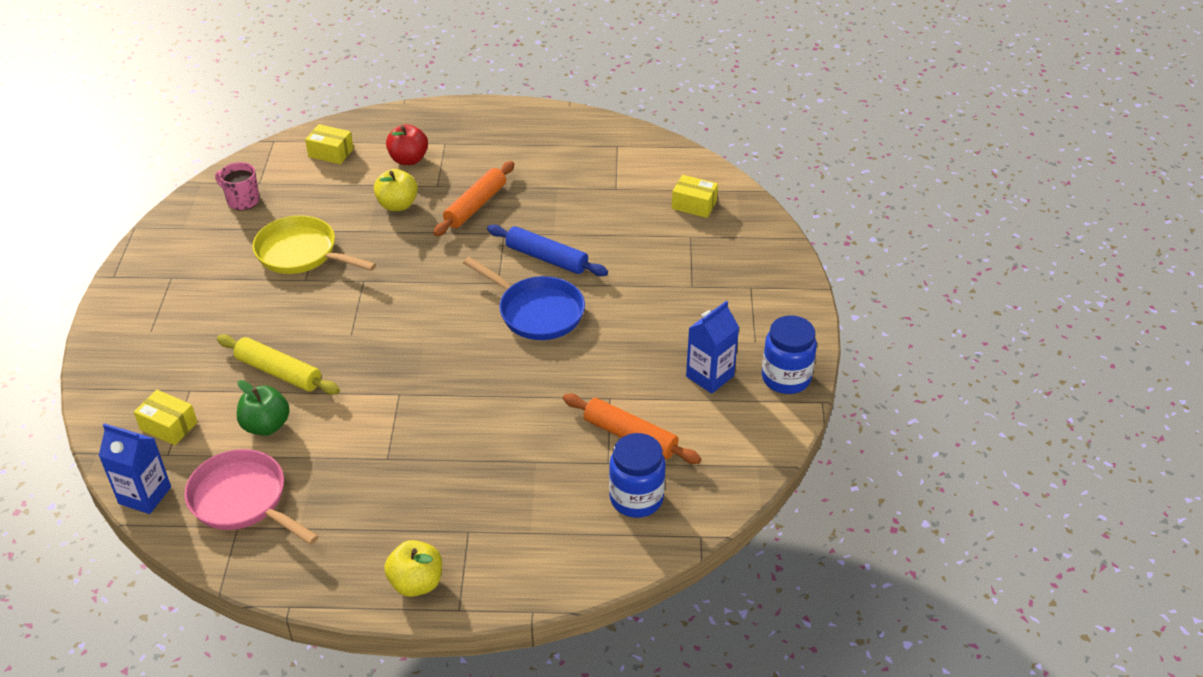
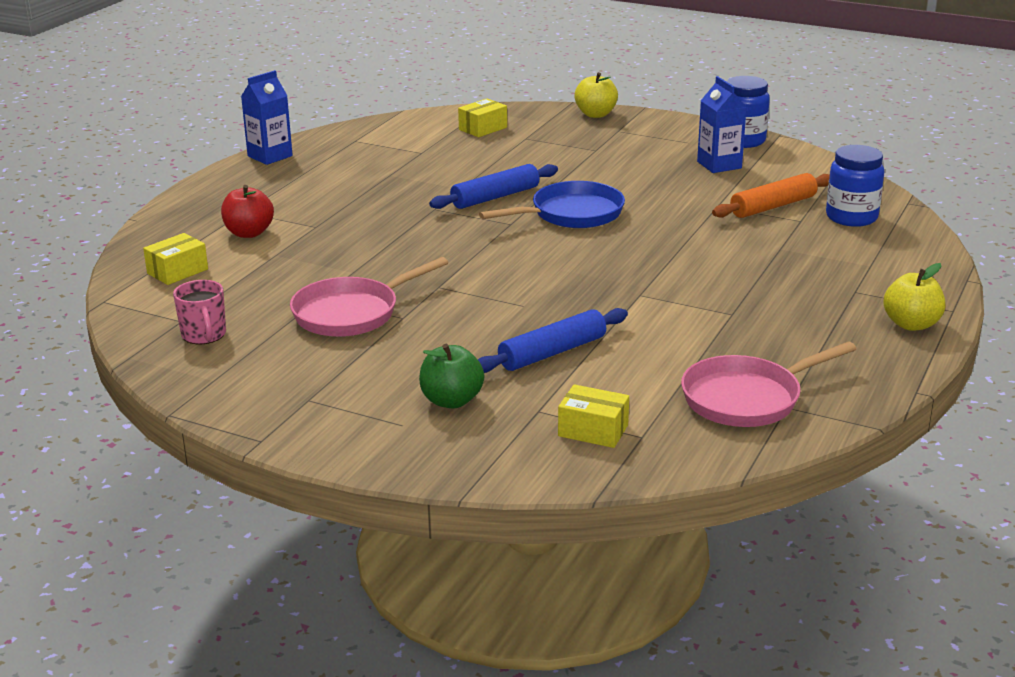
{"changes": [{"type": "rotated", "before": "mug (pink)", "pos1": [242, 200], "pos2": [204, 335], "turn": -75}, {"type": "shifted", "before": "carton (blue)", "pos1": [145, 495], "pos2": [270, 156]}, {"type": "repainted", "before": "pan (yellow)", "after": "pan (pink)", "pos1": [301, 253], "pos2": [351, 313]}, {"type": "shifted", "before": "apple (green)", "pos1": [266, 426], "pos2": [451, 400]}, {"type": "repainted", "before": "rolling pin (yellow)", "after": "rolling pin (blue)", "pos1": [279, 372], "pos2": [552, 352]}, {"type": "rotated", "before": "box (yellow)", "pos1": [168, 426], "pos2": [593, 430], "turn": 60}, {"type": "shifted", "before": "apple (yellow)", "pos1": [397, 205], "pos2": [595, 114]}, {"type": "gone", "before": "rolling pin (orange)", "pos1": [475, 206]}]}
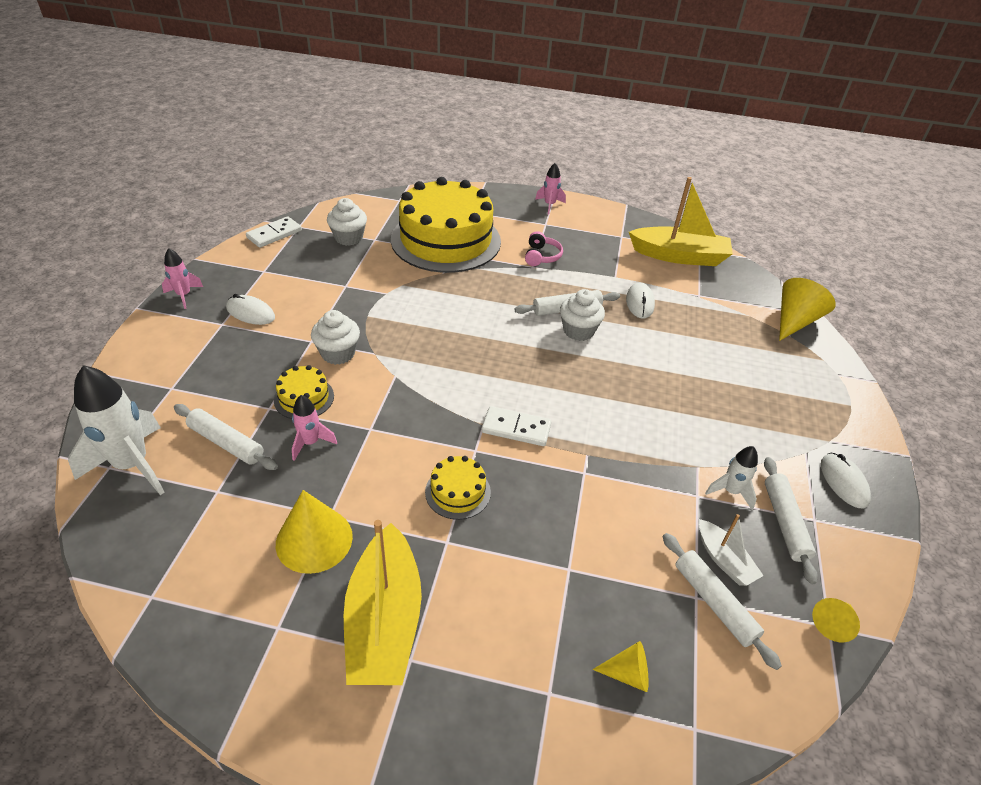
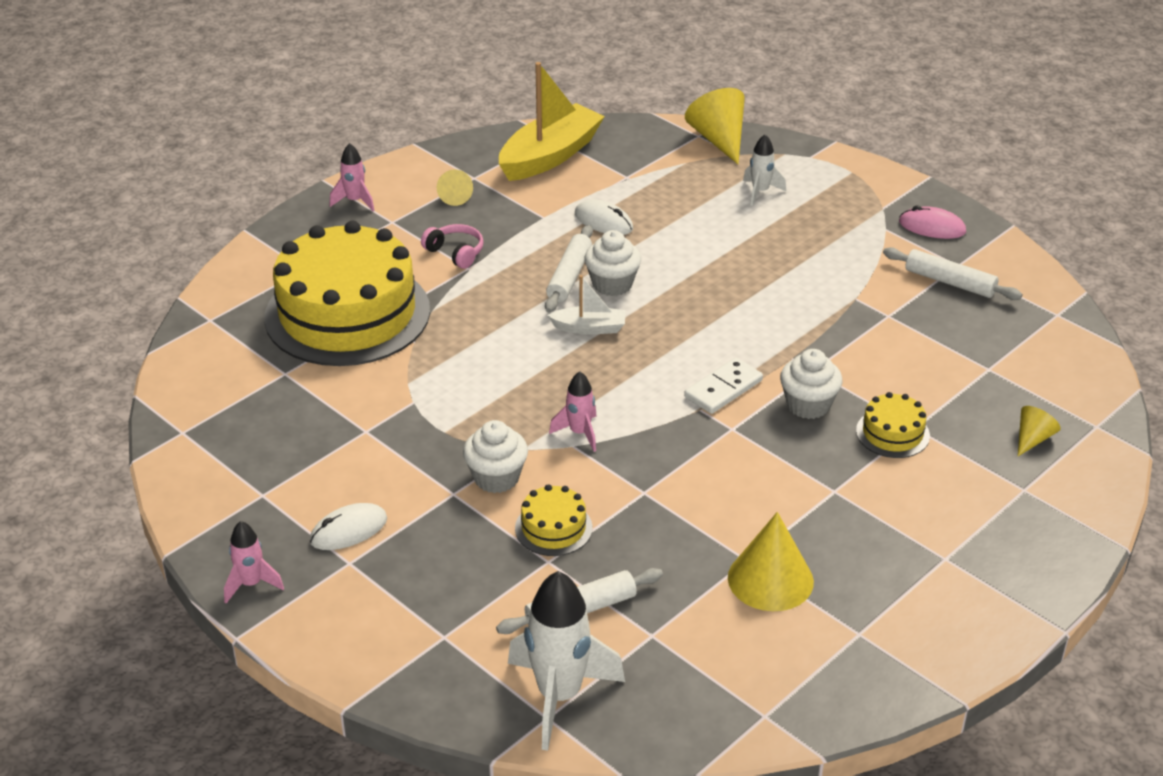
{"changes": [{"type": "shifted", "before": "cone (yellow)", "pos1": [833, 623], "pos2": [455, 196]}, {"type": "shifted", "before": "boat (white)", "pos1": [724, 560], "pos2": [589, 328]}, {"type": "shifted", "before": "rocket (pink)", "pos1": [310, 443], "pos2": [579, 433]}, {"type": "shifted", "before": "rocket (white)", "pos1": [730, 491], "pos2": [760, 192]}, {"type": "shifted", "before": "cupcake (white)", "pos1": [349, 238], "pos2": [808, 405]}, {"type": "shifted", "before": "cake (yellow)", "pos1": [458, 492], "pos2": [892, 433]}, {"type": "repainted", "before": "mouse (white)", "after": "mouse (pink)", "pos1": [843, 482], "pos2": [932, 227]}, {"type": "gone", "before": "domino (white)", "pos1": [274, 234]}, {"type": "gone", "before": "boat (yellow)", "pos1": [384, 620]}, {"type": "gone", "before": "rolling pin (white)", "pos1": [714, 603]}]}
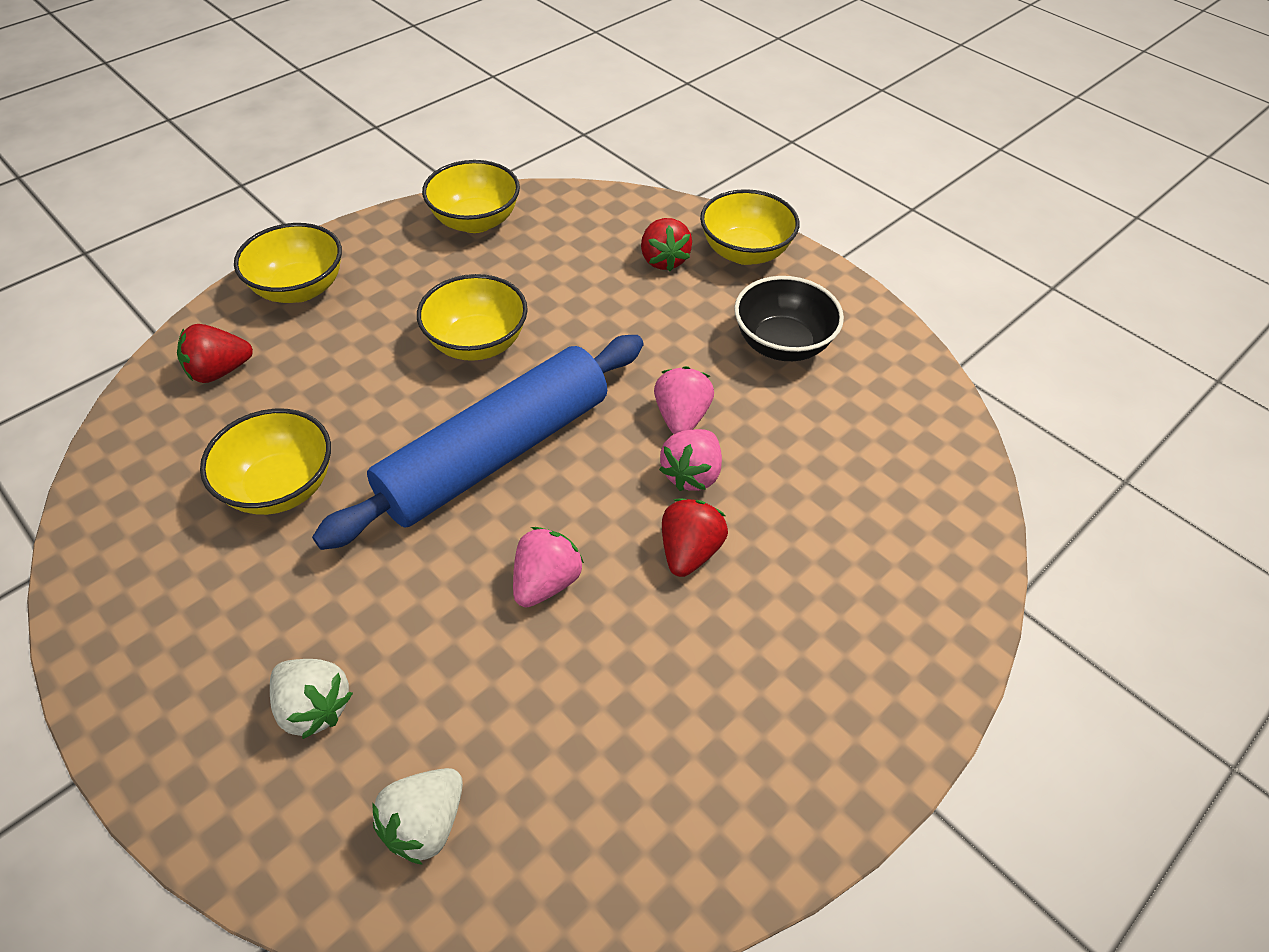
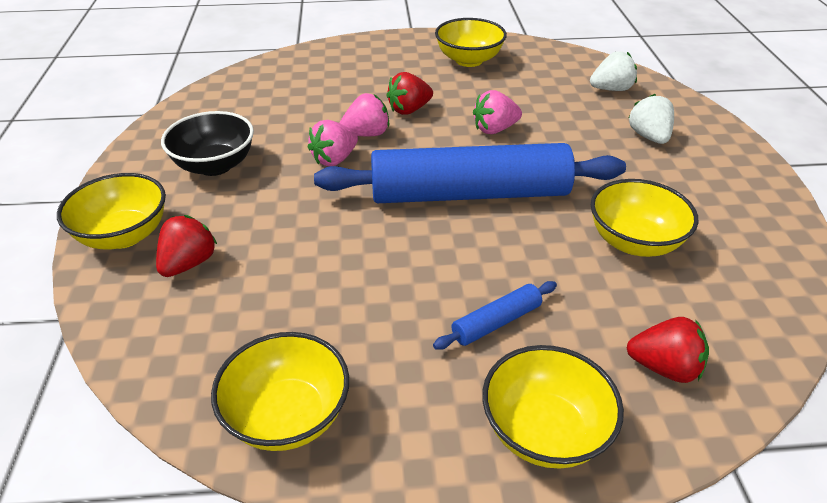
{"changes": [{"type": "new", "after": "rolling pin (blue)", "pos2": [496, 322]}, {"type": "shifted", "before": "bowl (yellow)", "pos1": [477, 343], "pos2": [469, 60]}]}
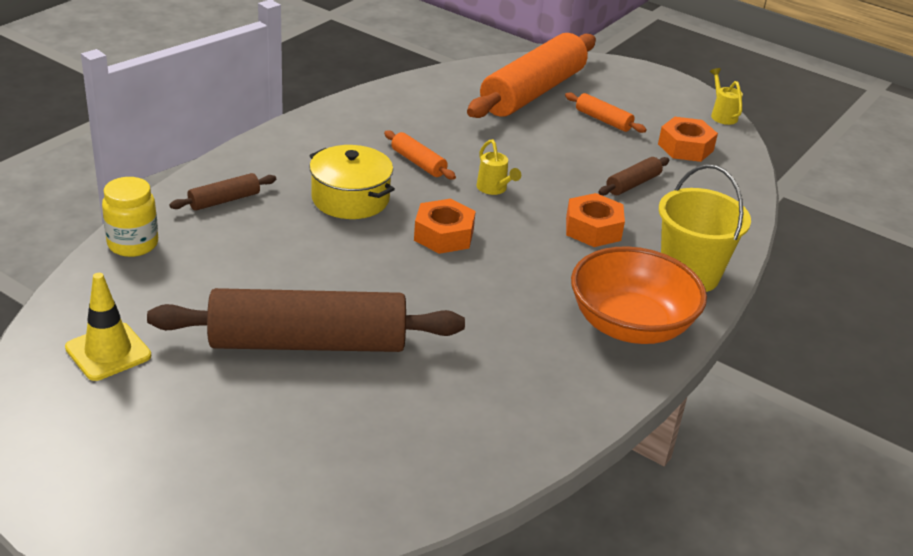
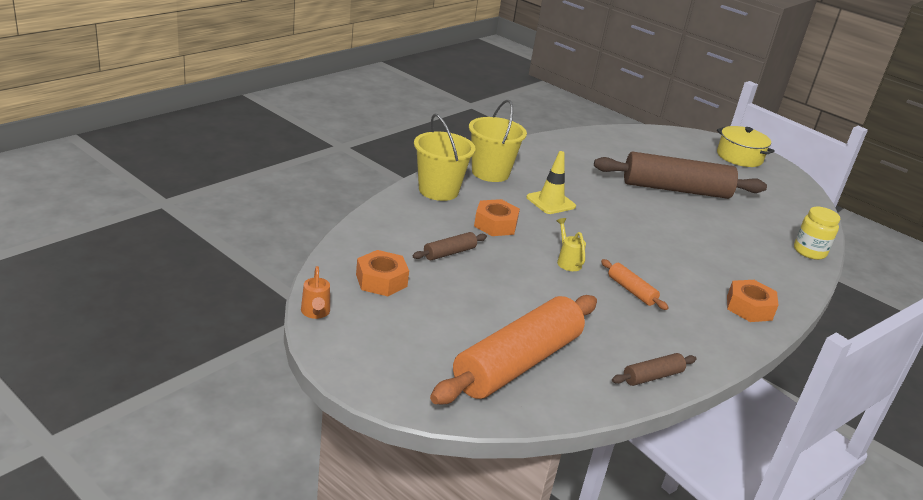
{"changes": [{"type": "repainted", "before": "watering can (yellow)", "after": "watering can (orange)", "pos1": [722, 115], "pos2": [315, 313]}, {"type": "swapped", "before": "bowl (orange)", "after": "bucket (yellow)", "pos1": [630, 325], "pos2": [490, 173]}, {"type": "shifted", "before": "traffic cone (yellow)", "pos1": [108, 352], "pos2": [550, 202]}, {"type": "shifted", "before": "rolling pin (brown)", "pos1": [224, 200], "pos2": [652, 376]}, {"type": "shifted", "before": "pot (yellow)", "pos1": [350, 199], "pos2": [739, 157]}, {"type": "shifted", "before": "nut (orange)", "pos1": [443, 235], "pos2": [749, 308]}, {"type": "gone", "before": "rolling pin (orange)", "pos1": [603, 120]}]}
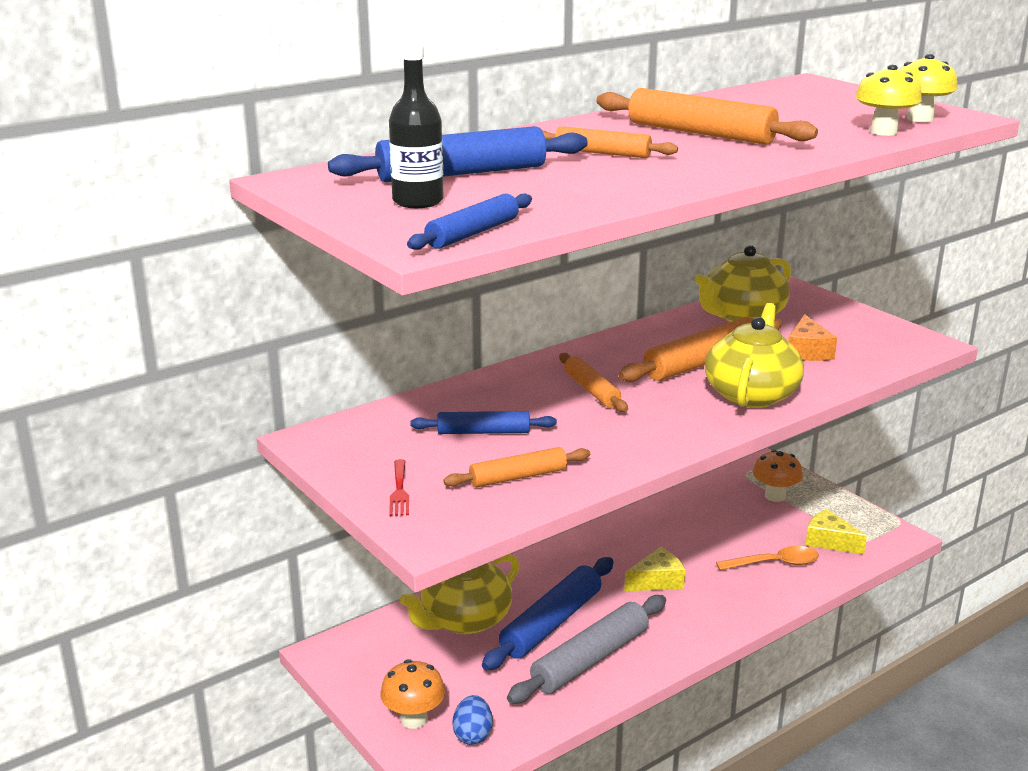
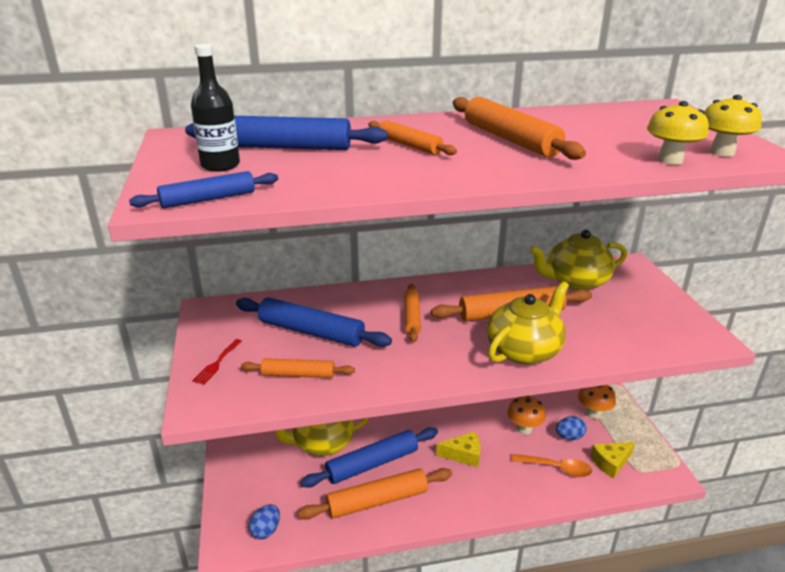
{"changes": [{"type": "scaled", "before": "rolling pin (blue)", "pos1": [483, 432], "pos2": [311, 332], "scale": 1.67}, {"type": "repainted", "before": "rolling pin (grey)", "after": "rolling pin (orange)", "pos1": [590, 660], "pos2": [377, 501]}, {"type": "shifted", "before": "mushroom (orange)", "pos1": [414, 719], "pos2": [524, 429]}, {"type": "new", "after": "egg (blue)", "pos2": [569, 437]}, {"type": "rotated", "before": "cheese (yellow)", "pos1": [829, 541], "pos2": [611, 463], "turn": -90}, {"type": "gone", "before": "cheese (orange)", "pos1": [807, 351]}]}
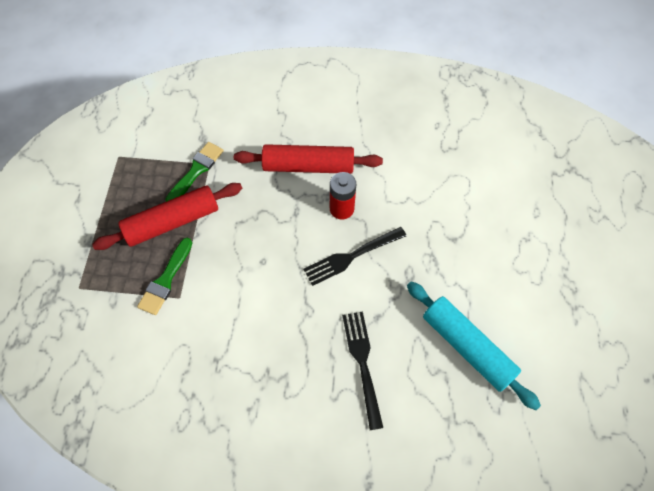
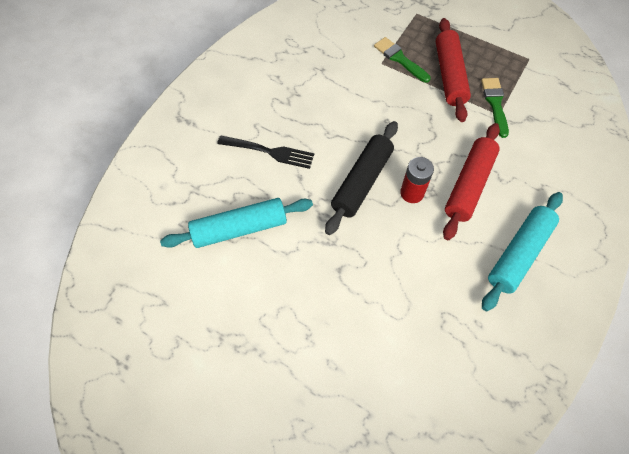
{"changes": [{"type": "swapped", "before": "fork (black)", "after": "rolling pin (black)", "pos1": [352, 256], "pos2": [362, 182]}, {"type": "rotated", "before": "brush (green)", "pos1": [196, 171], "pos2": [495, 104], "turn": -150}, {"type": "new", "after": "rolling pin (turquoise)", "pos2": [519, 254]}]}
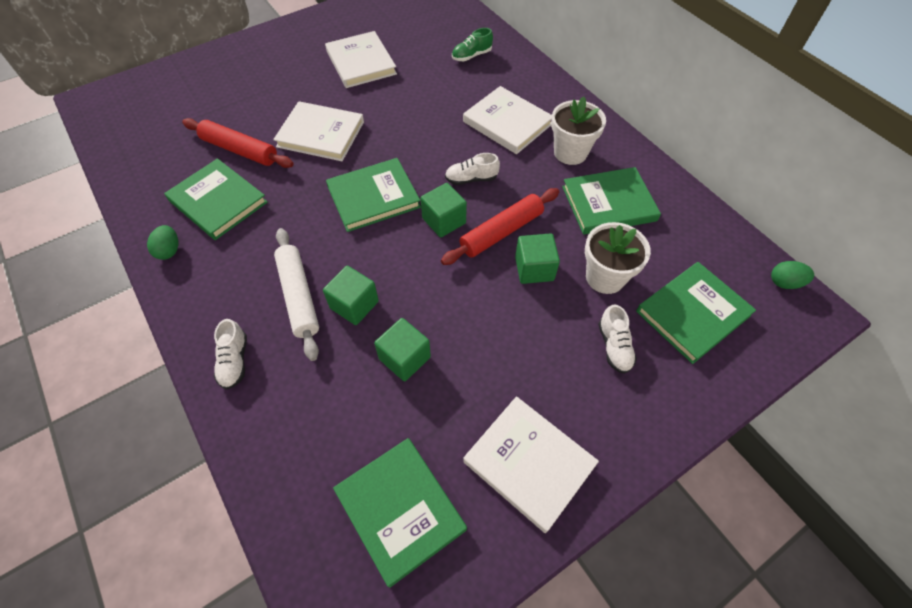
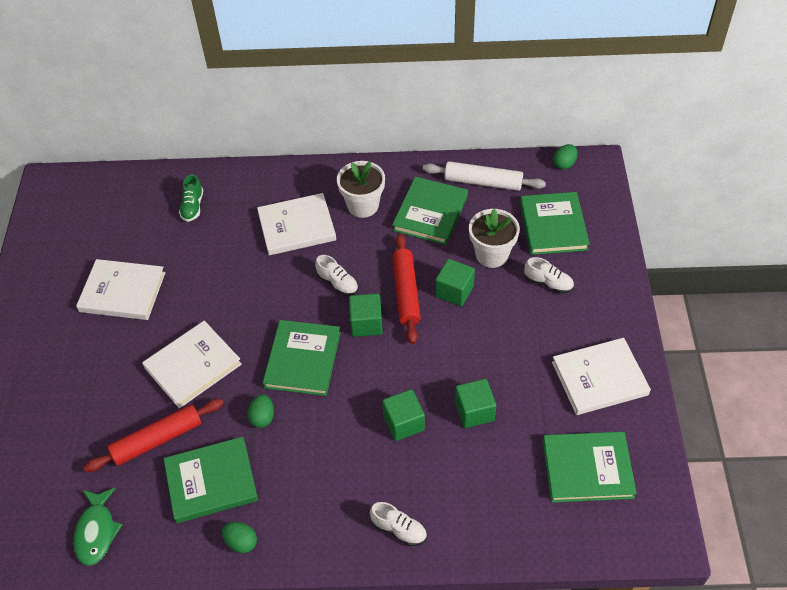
{"changes": [{"type": "new", "after": "fish (green)", "pos2": [96, 531]}, {"type": "new", "after": "egg (green)", "pos2": [262, 417]}, {"type": "rotated", "before": "shoe (white)", "pos1": [471, 179], "pos2": [337, 283], "turn": -75}, {"type": "shifted", "before": "rolling pin (white)", "pos1": [299, 296], "pos2": [483, 182]}]}
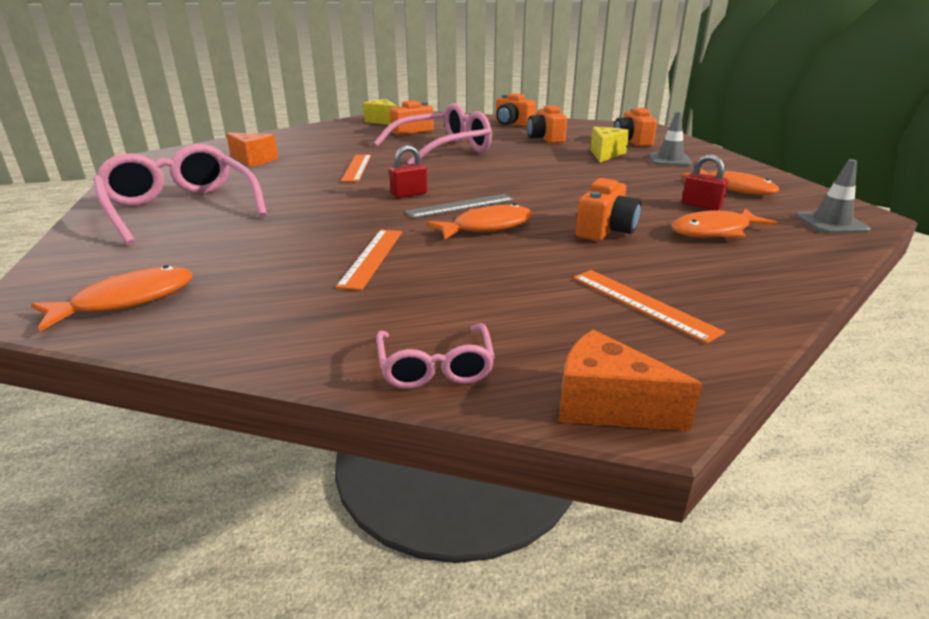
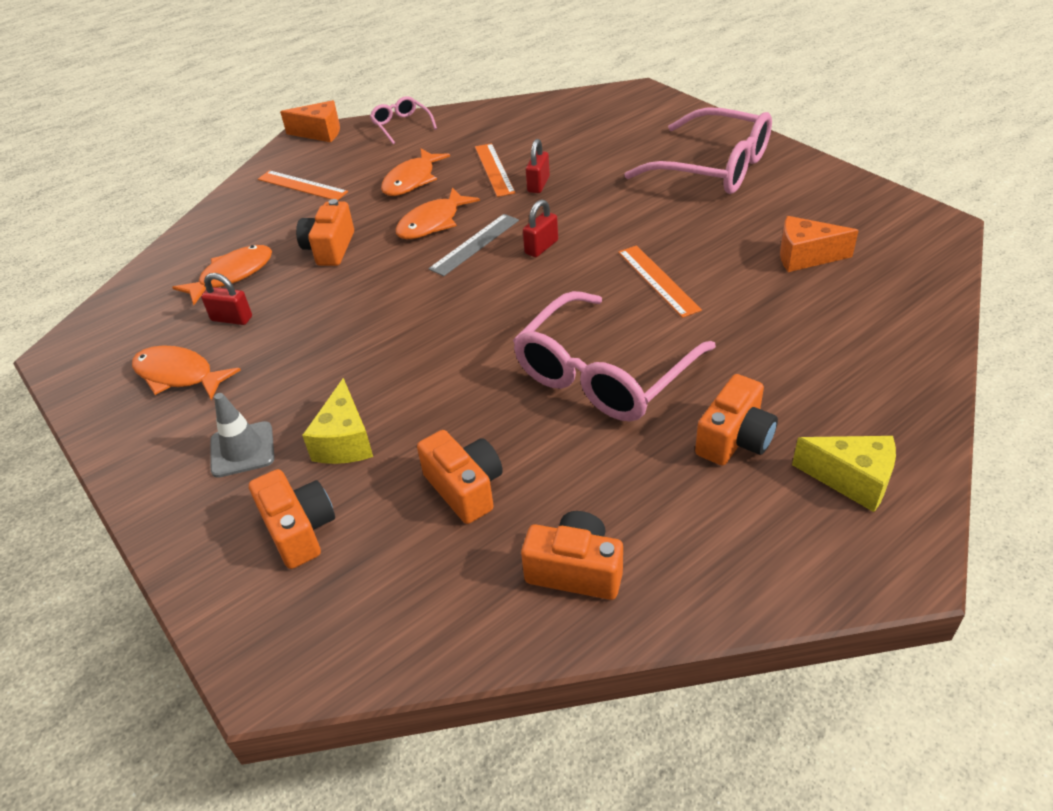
{"changes": [{"type": "shifted", "before": "fish (orange)", "pos1": [127, 300], "pos2": [412, 180]}, {"type": "new", "after": "padlock (red)", "pos2": [538, 184]}, {"type": "gone", "before": "traffic cone (grey)", "pos1": [831, 223]}]}
